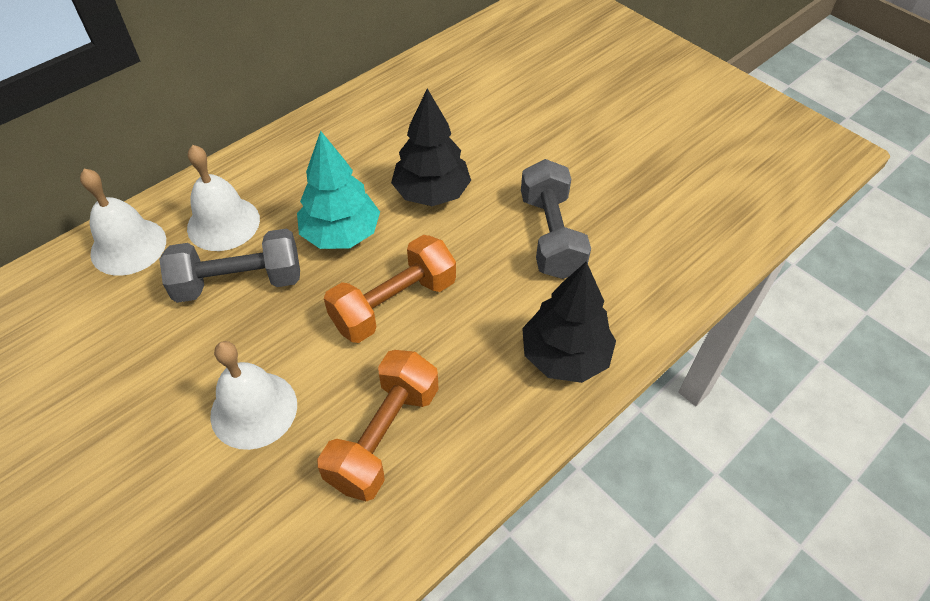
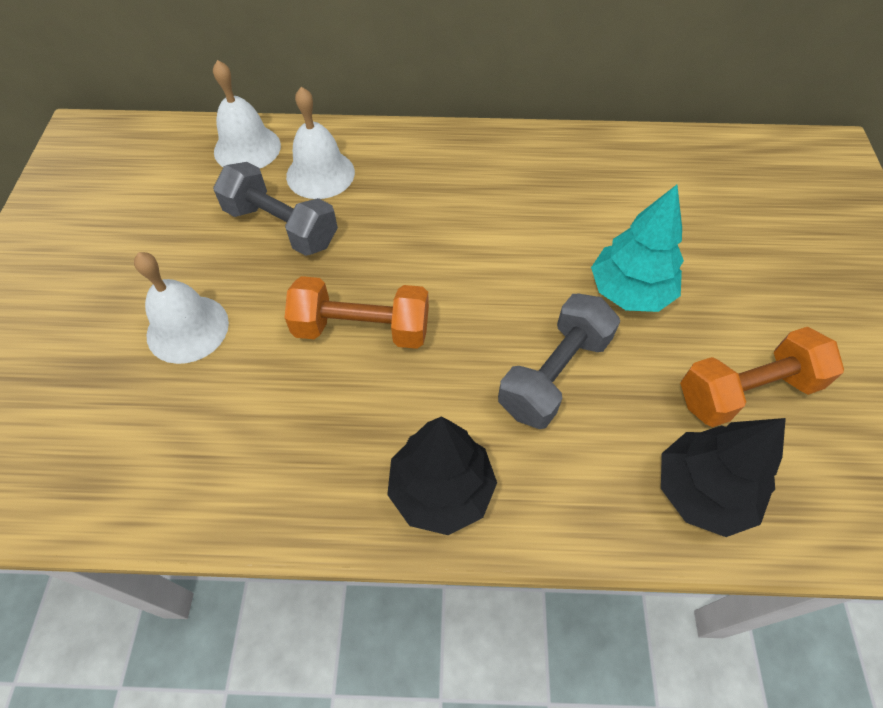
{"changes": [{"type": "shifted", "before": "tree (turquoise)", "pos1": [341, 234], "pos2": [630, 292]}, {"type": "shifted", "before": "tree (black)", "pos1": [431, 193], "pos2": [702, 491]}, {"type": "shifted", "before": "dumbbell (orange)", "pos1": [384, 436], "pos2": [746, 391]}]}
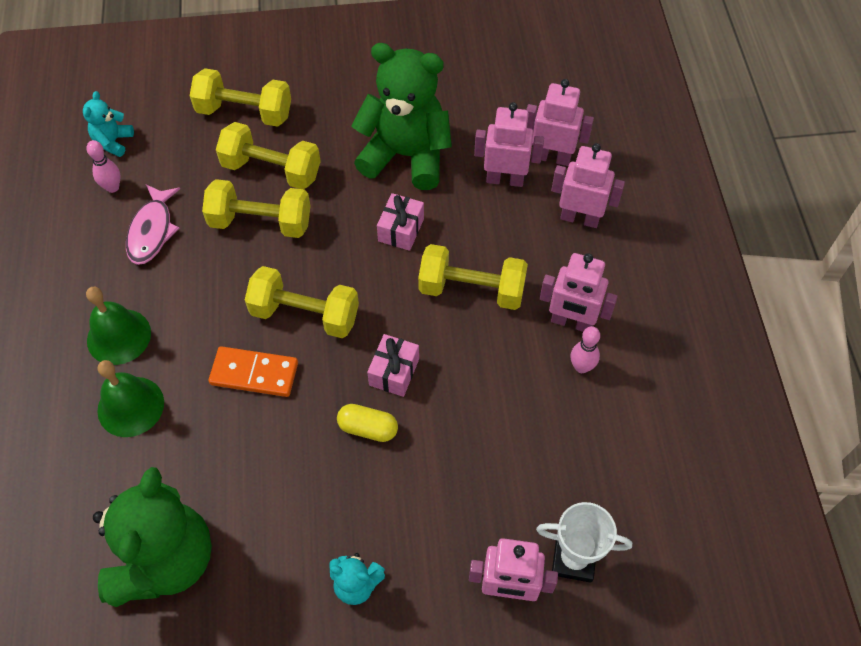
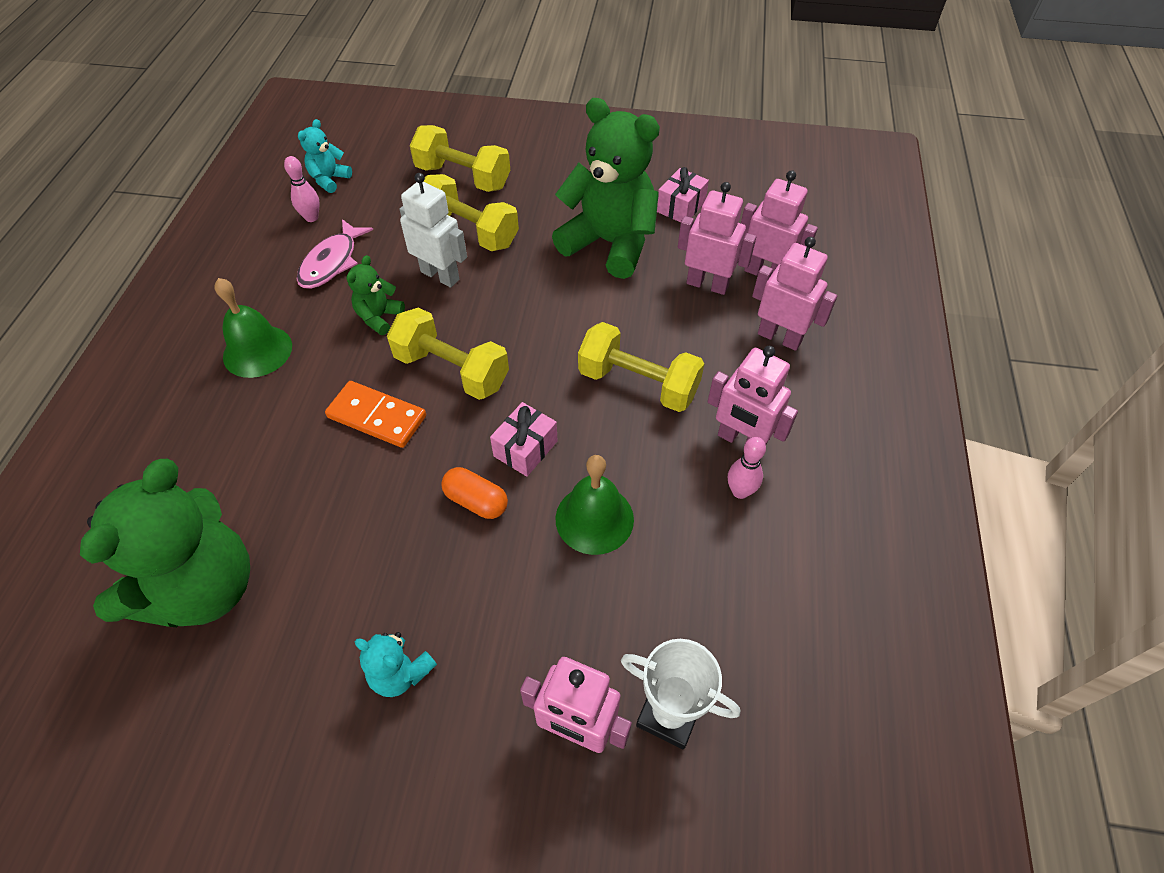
{"changes": [{"type": "new", "after": "teddy bear (green)", "pos2": [379, 317]}, {"type": "swapped", "before": "dumbbell (yellow)", "after": "robot (white)", "pos1": [260, 222], "pos2": [440, 275]}, {"type": "repainted", "before": "capsule (yellow)", "after": "capsule (orange)", "pos1": [368, 428], "pos2": [476, 501]}, {"type": "shifted", "before": "bell (green)", "pos1": [130, 406], "pos2": [594, 518]}, {"type": "shifted", "before": "gift (pink)", "pos1": [401, 230], "pos2": [680, 207]}]}
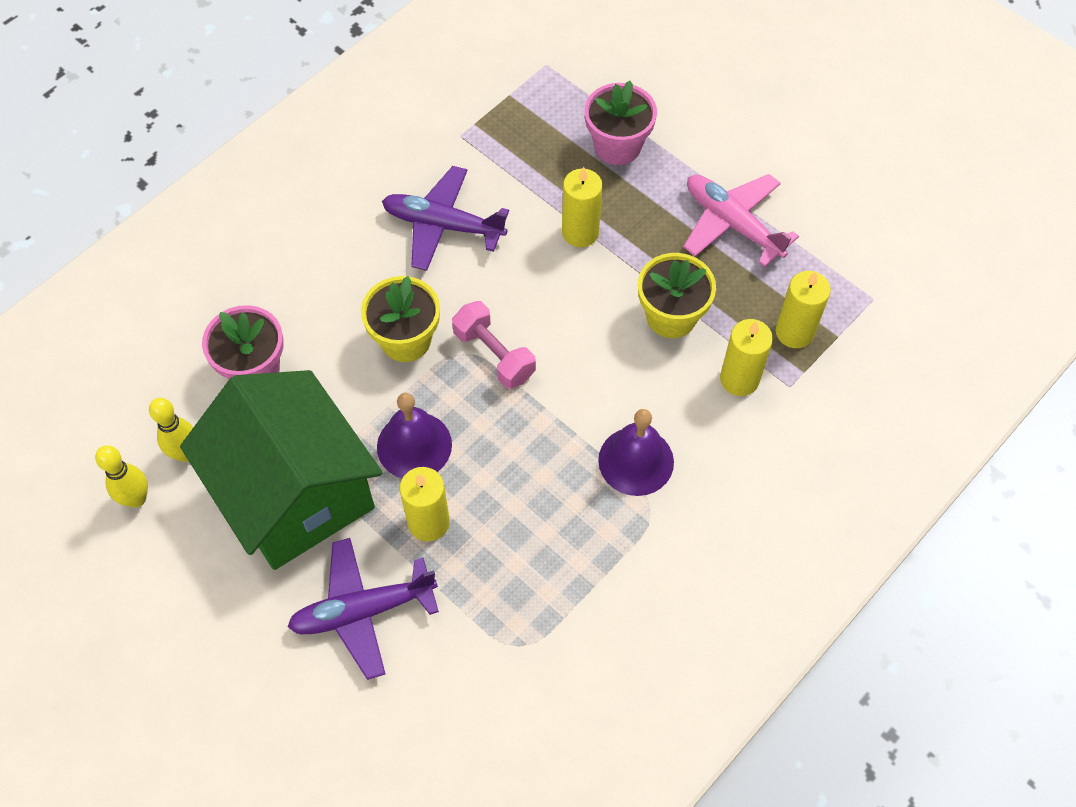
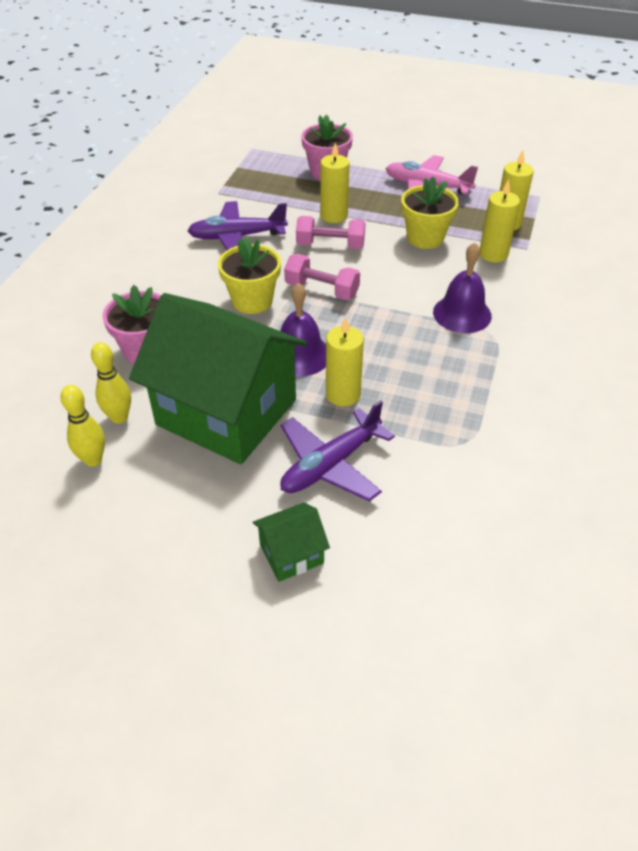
{"changes": [{"type": "new", "after": "house (green)", "pos2": [291, 554]}, {"type": "new", "after": "dumbbell (pink)", "pos2": [330, 245]}]}
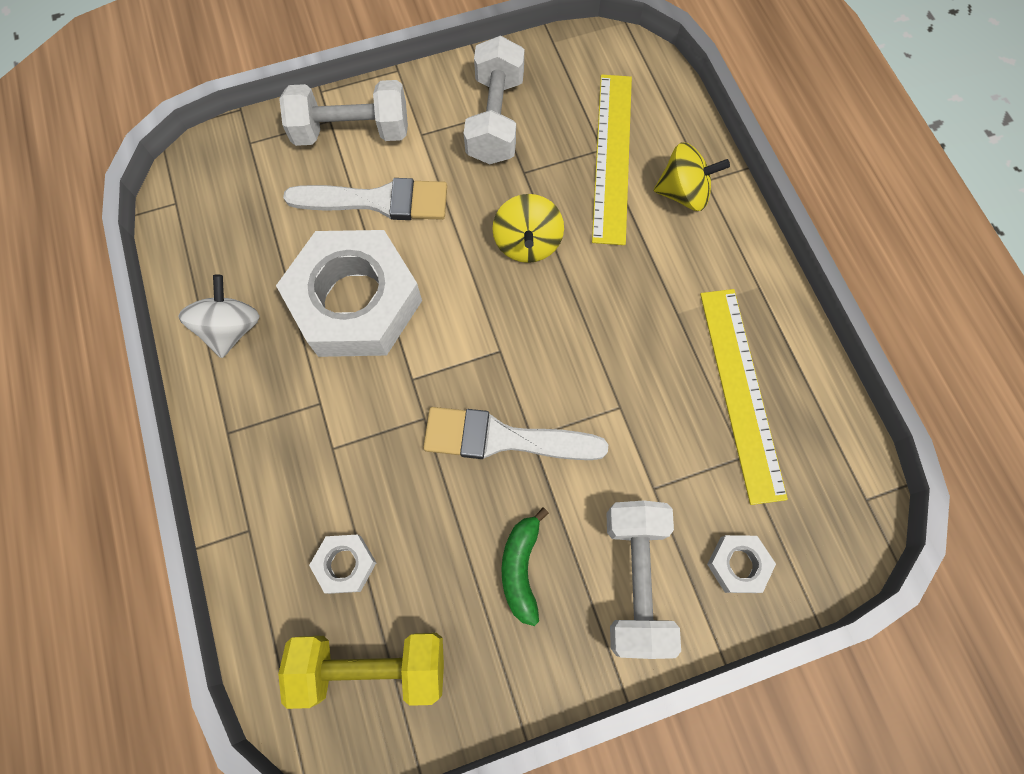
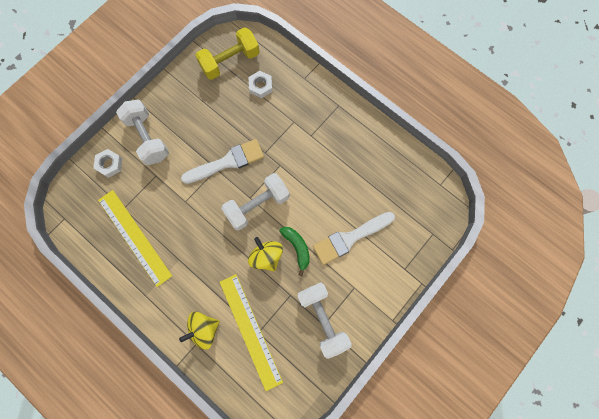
{"changes": [{"type": "shifted", "before": "dumbbell (white)", "pos1": [352, 131], "pos2": [257, 205]}, {"type": "shifted", "before": "banana (green)", "pos1": [521, 568], "pos2": [297, 247]}, {"type": "gone", "before": "spinning top (white)", "pos1": [231, 328]}, {"type": "gone", "before": "nut (white)", "pos1": [355, 302]}]}
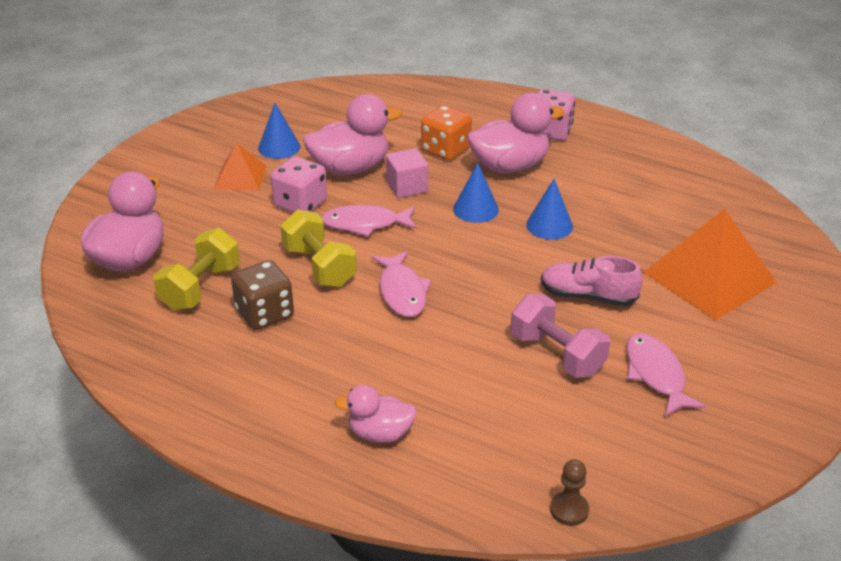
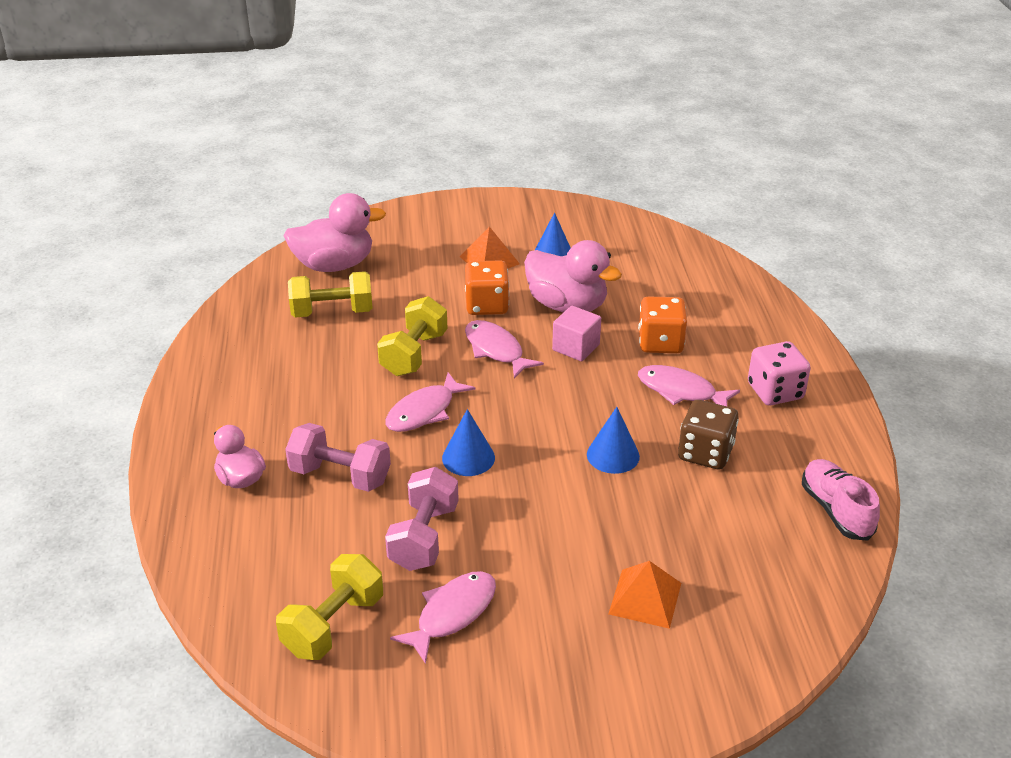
{"changes": [{"type": "new", "after": "dumbbell (yellow)", "pos2": [333, 625]}, {"type": "new", "after": "dumbbell (pink)", "pos2": [340, 476]}, {"type": "shifted", "before": "cone (blue)", "pos1": [475, 209], "pos2": [468, 458]}, {"type": "repainted", "before": "dice (pink)", "after": "dice (orange)", "pos1": [300, 204], "pos2": [487, 305]}, {"type": "scaled", "before": "pyramid (orange)", "pos1": [709, 277], "pos2": [645, 598], "scale": 0.55}, {"type": "swapped", "before": "duck (pink)", "after": "fish (pink)", "pos1": [509, 166], "pos2": [681, 391]}, {"type": "shifted", "before": "dice (brown)", "pos1": [265, 313], "pos2": [705, 453]}, {"type": "shifted", "before": "shoe (pink)", "pos1": [587, 296], "pos2": [836, 510]}, {"type": "gone", "before": "pawn (brown)", "pos1": [569, 510]}]}
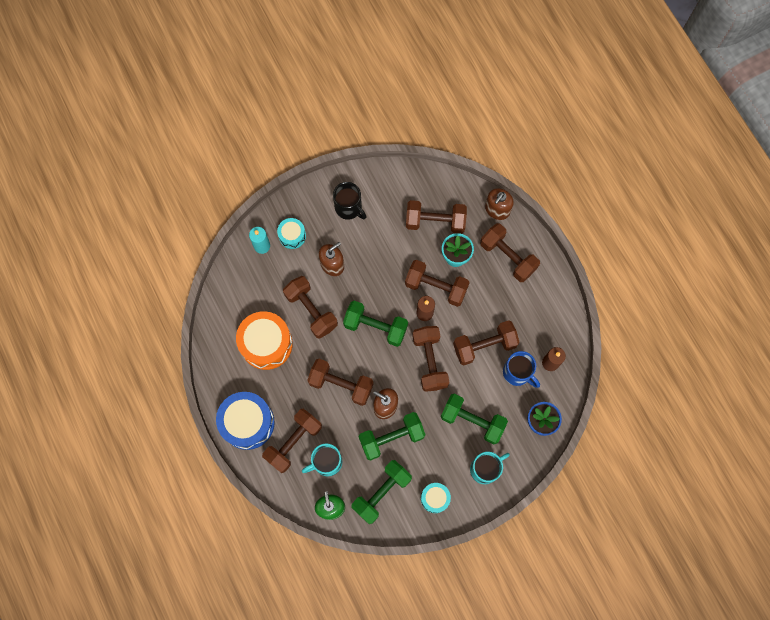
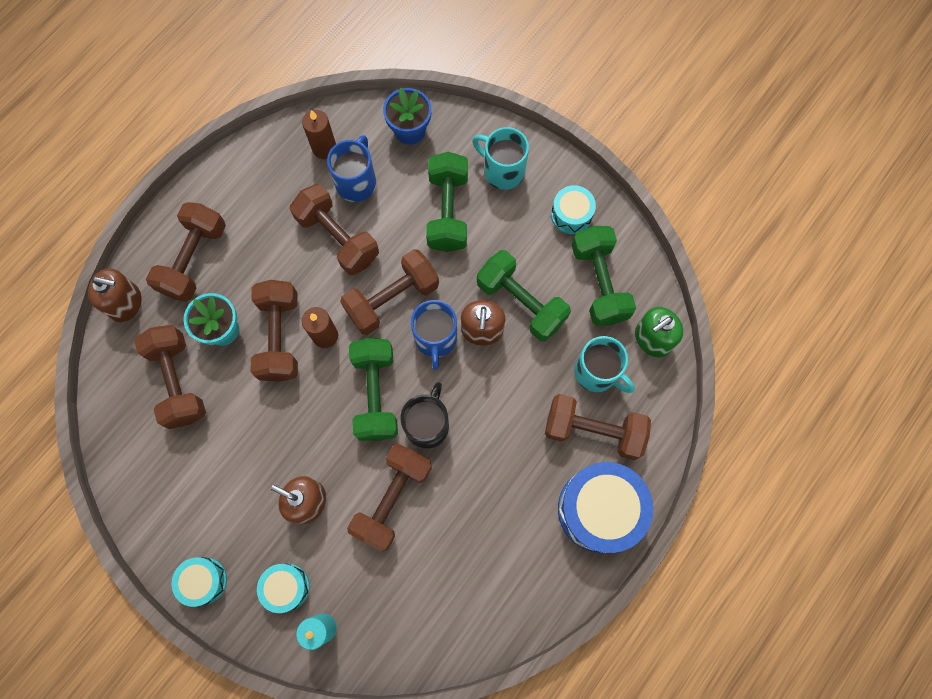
{"changes": [{"type": "new", "after": "drum (turquoise)", "pos2": [204, 581]}, {"type": "shifted", "before": "mug (black)", "pos1": [349, 208], "pos2": [427, 424]}, {"type": "new", "after": "mug (blue)", "pos2": [435, 339]}, {"type": "rotated", "before": "dumbbell (green)", "pos1": [381, 493], "pos2": [599, 283], "turn": 60}, {"type": "gone", "before": "drum (orange)", "pos1": [266, 344]}, {"type": "gone", "before": "dumbbell (brown)", "pos1": [341, 384]}]}
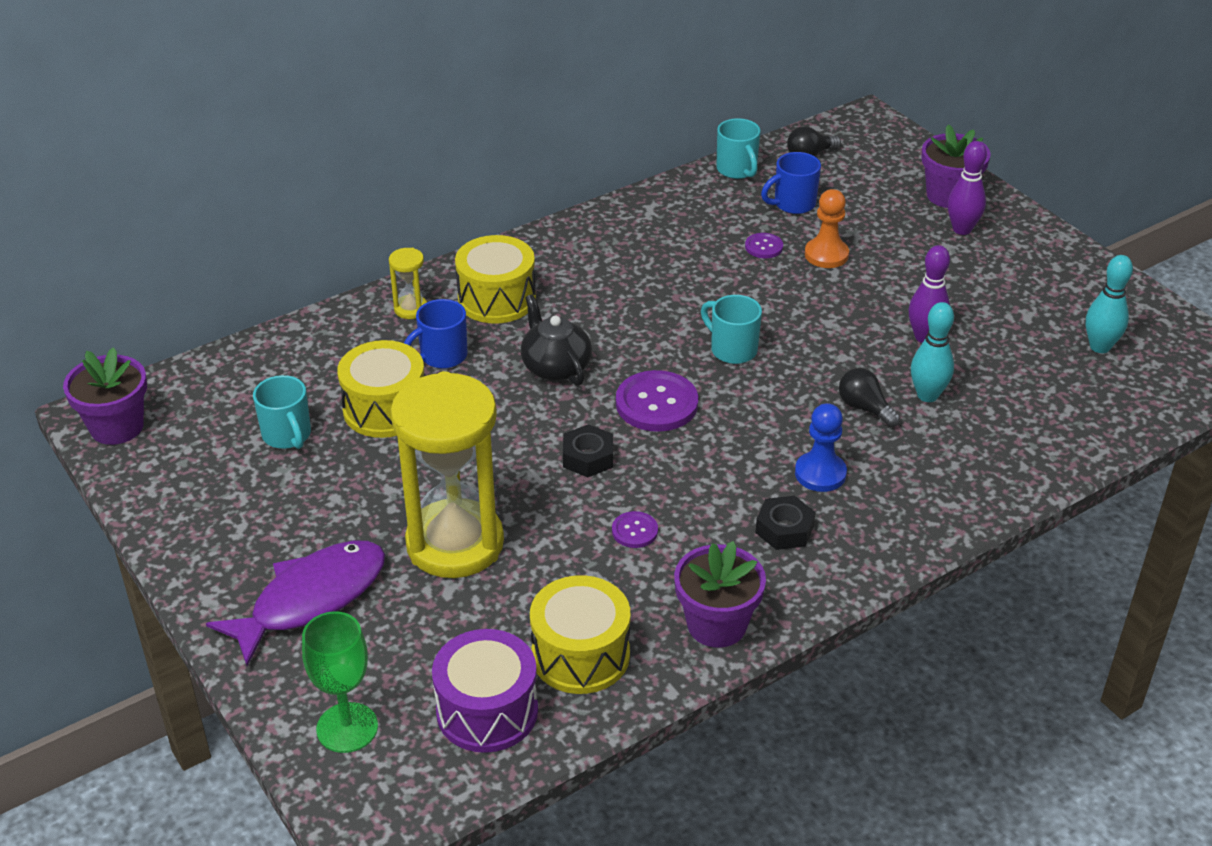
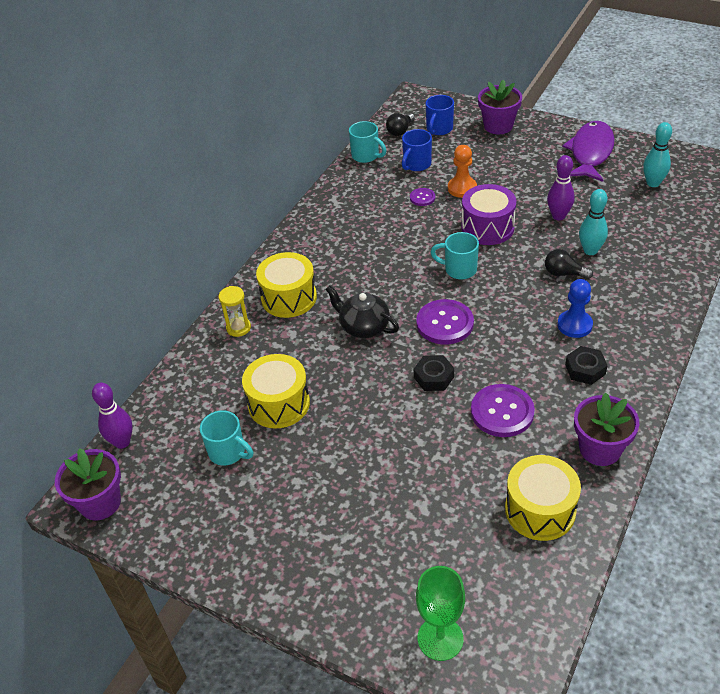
{"changes": [{"type": "shifted", "before": "bowling pin (purple)", "pos1": [962, 229], "pos2": [122, 442]}, {"type": "shifted", "before": "mug (blue)", "pos1": [442, 356], "pos2": [439, 129]}, {"type": "shifted", "before": "drum (purple)", "pos1": [487, 711], "pos2": [487, 227]}, {"type": "scaled", "before": "button (purple)", "pos1": [634, 531], "pos2": [502, 412], "scale": 1.94}, {"type": "shifted", "before": "fish (purple)", "pos1": [311, 599], "pos2": [590, 153]}, {"type": "gone", "before": "hourglass (yellow)", "pos1": [455, 544]}]}
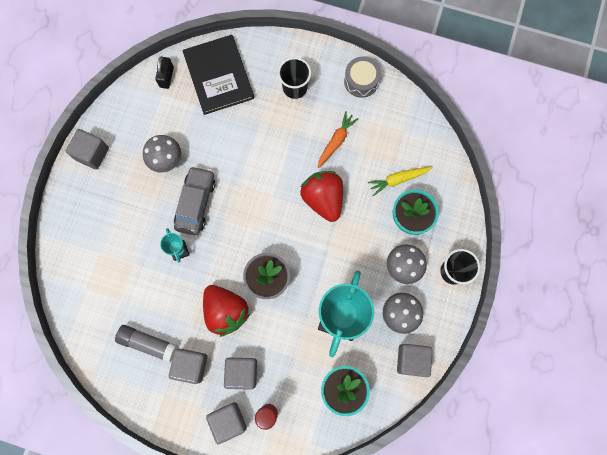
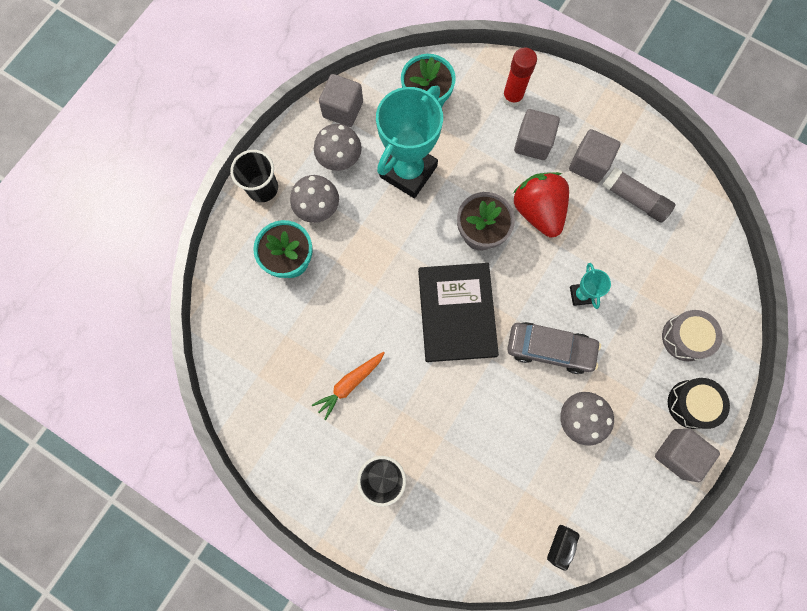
{"changes": [{"type": "shifted", "before": "book (black)", "pos1": [219, 76], "pos2": [456, 313]}, {"type": "rotated", "before": "car (grey)", "pos1": [196, 203], "pos2": [550, 349], "turn": -105}, {"type": "shifted", "before": "drum (grey)", "pos1": [361, 81], "pos2": [685, 337]}, {"type": "new", "after": "drum (black)", "pos2": [691, 404]}, {"type": "gone", "before": "cube (grey)", "pos1": [228, 421]}, {"type": "gone", "before": "strawberry (red)", "pos1": [323, 199]}, {"type": "gone", "before": "carrot (yellow)", "pos1": [398, 180]}]}
